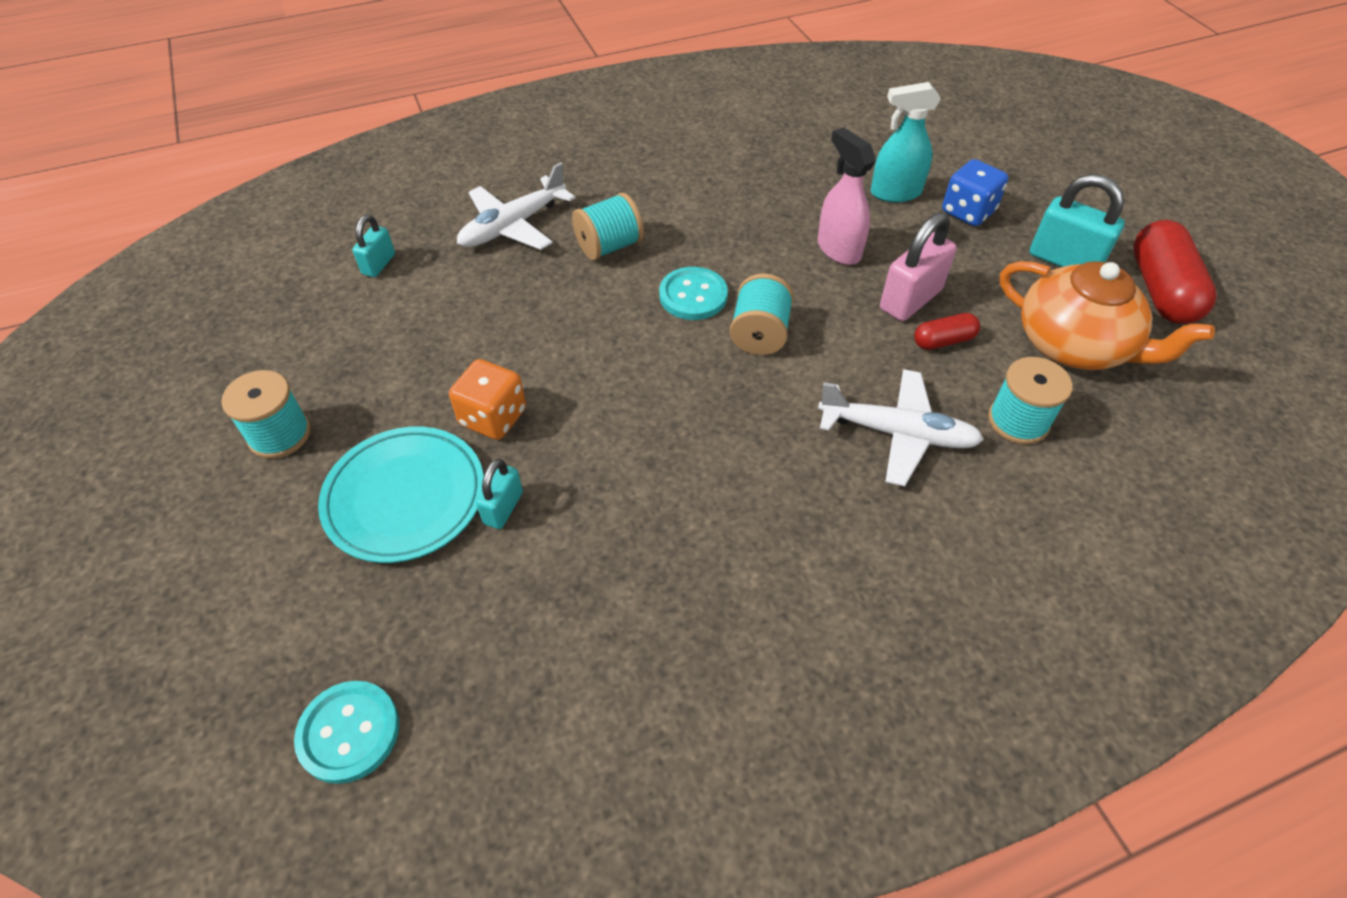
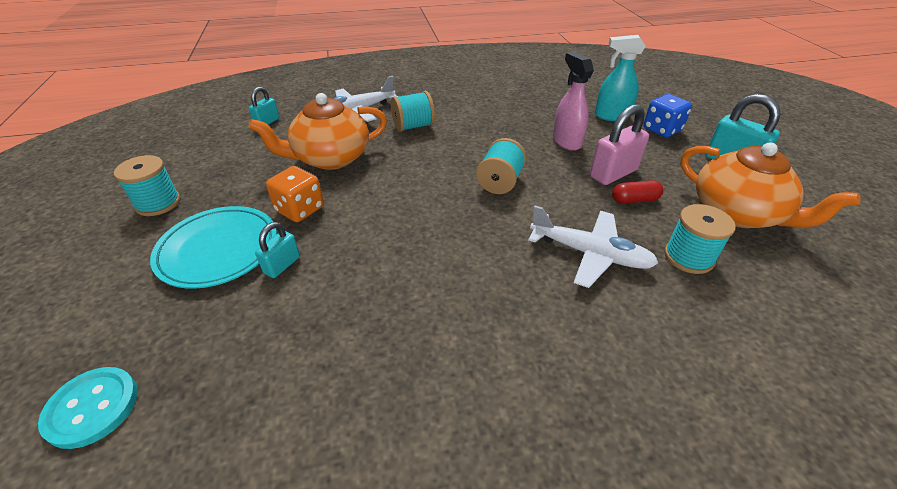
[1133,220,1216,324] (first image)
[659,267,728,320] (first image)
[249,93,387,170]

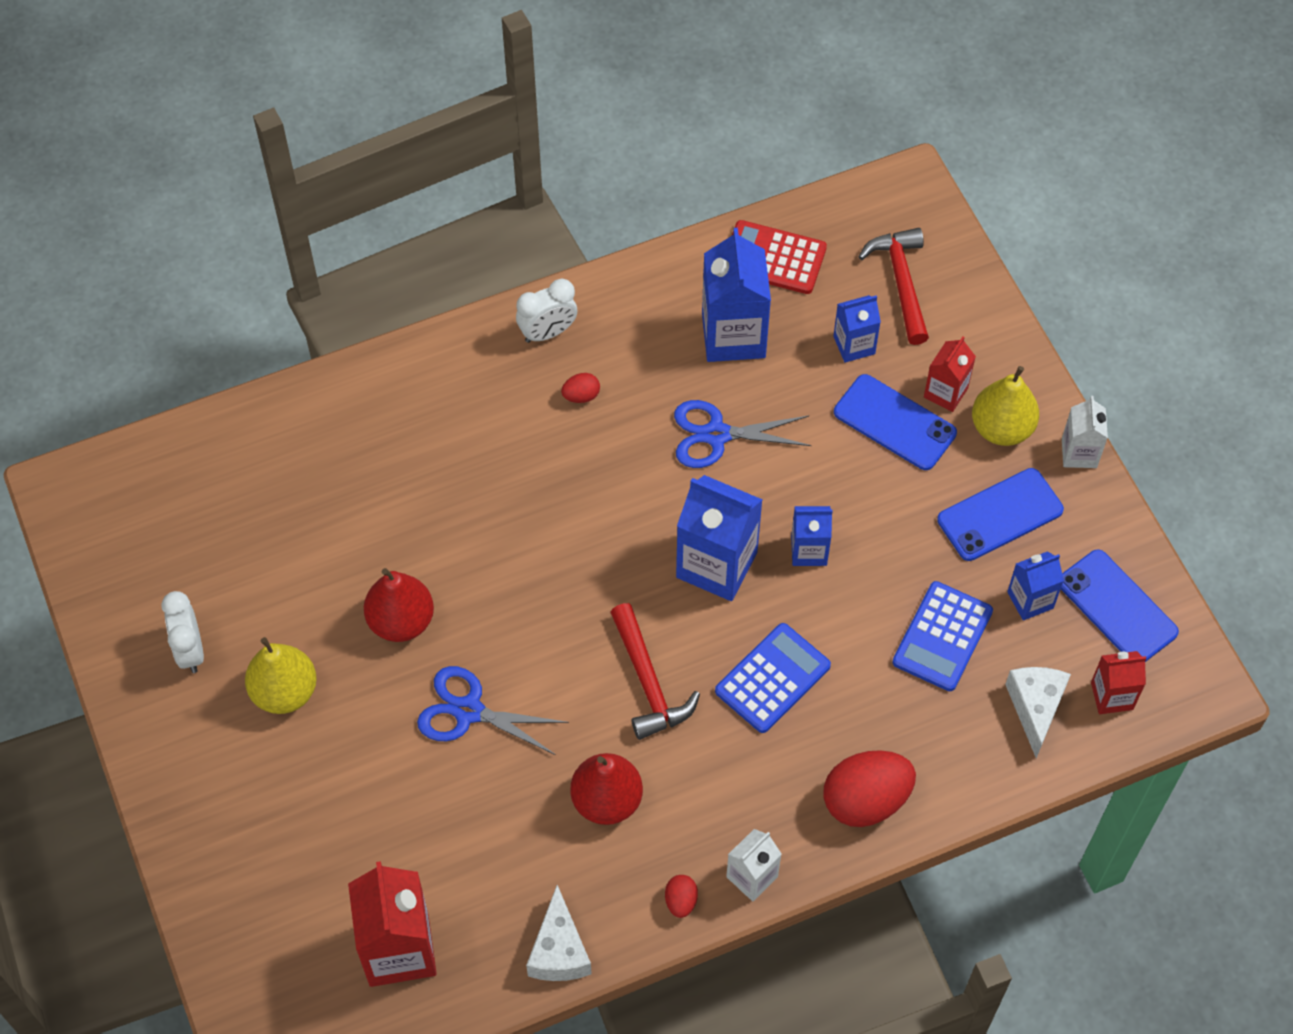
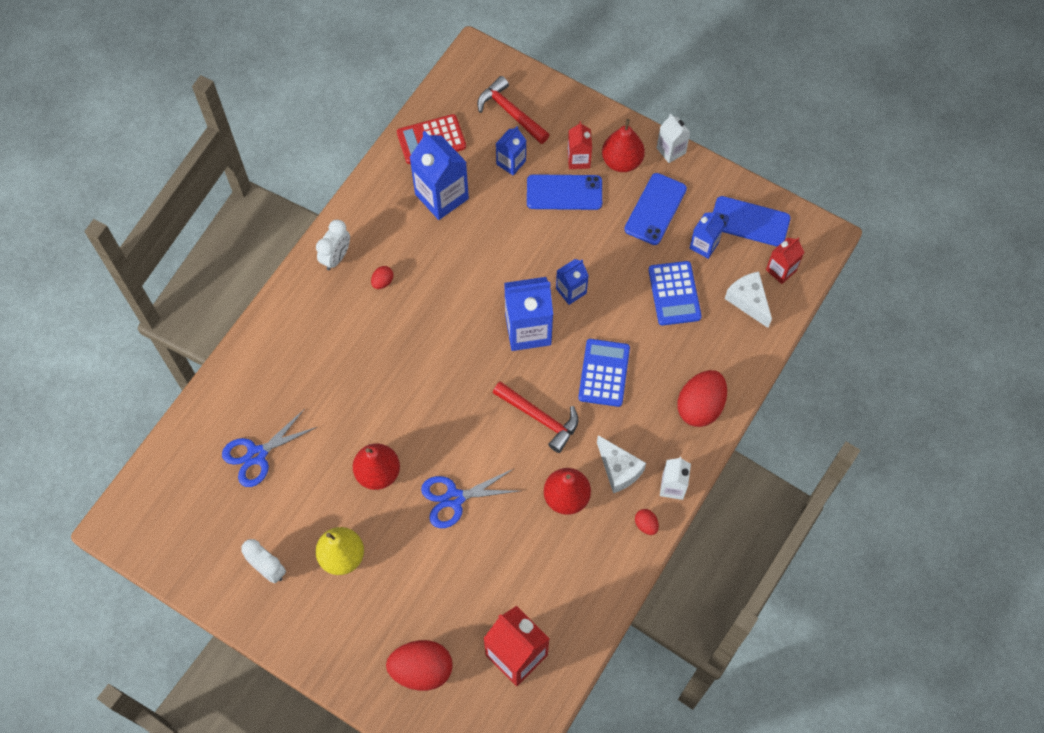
[602,119,645,172]
[222,410,317,487]
[597,435,646,493]
[386,640,453,691]

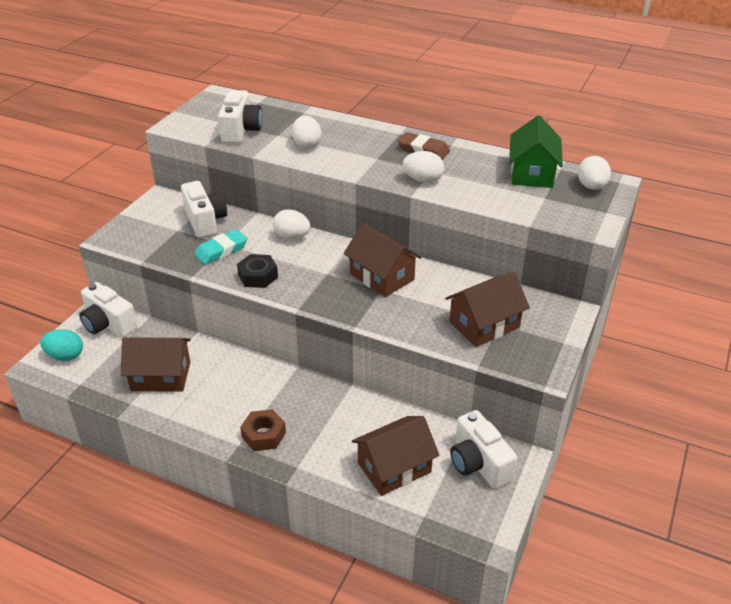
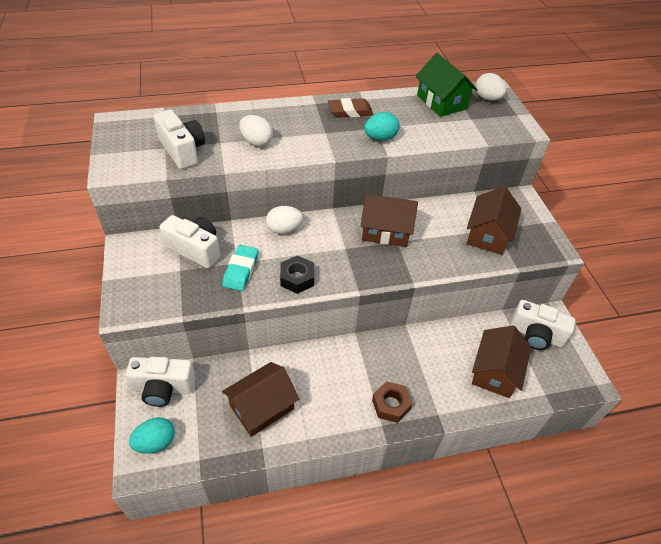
[364,112,400,141]

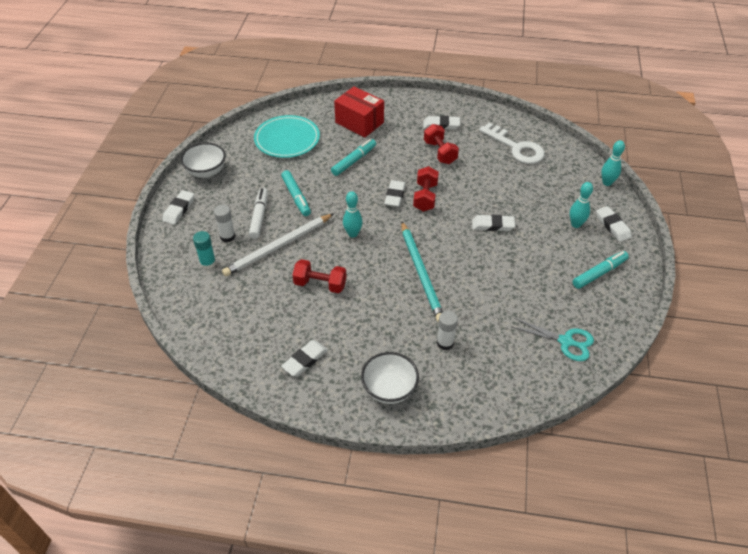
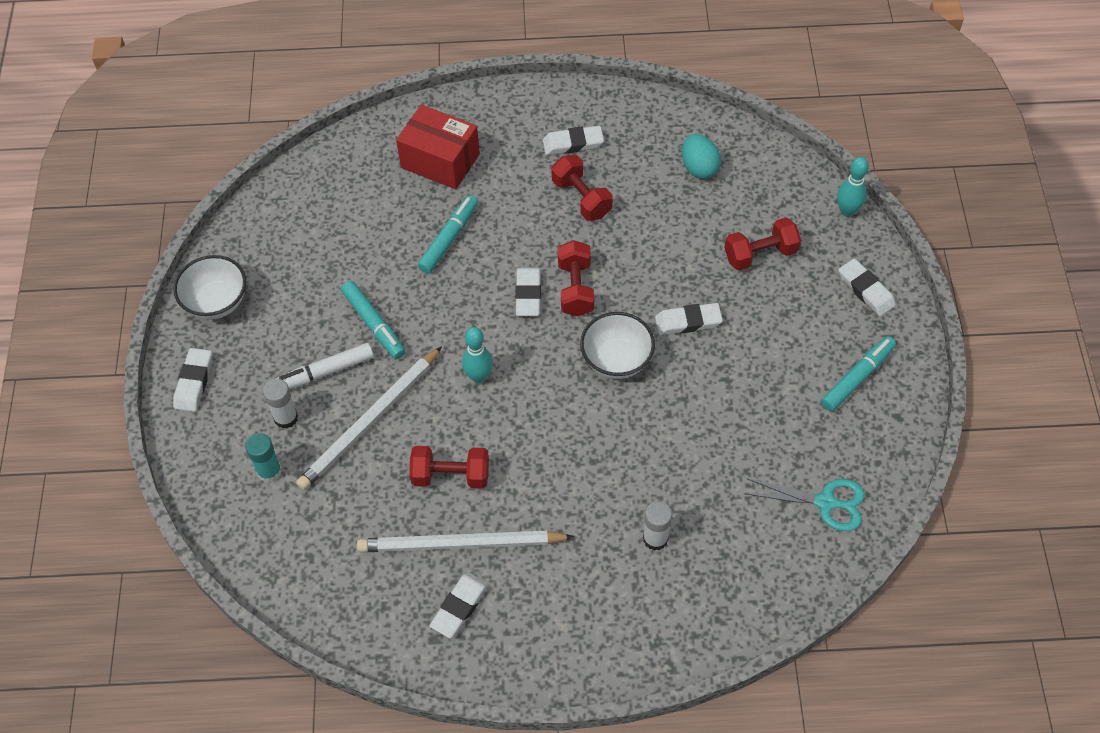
[254,115,320,158] (first image)
[682,134,721,179]
[570,182,593,228] (first image)
[275,343,374,389]
[401,221,443,323] (first image)
[580,312,655,379]
[725,217,801,271]
[357,531,574,552]

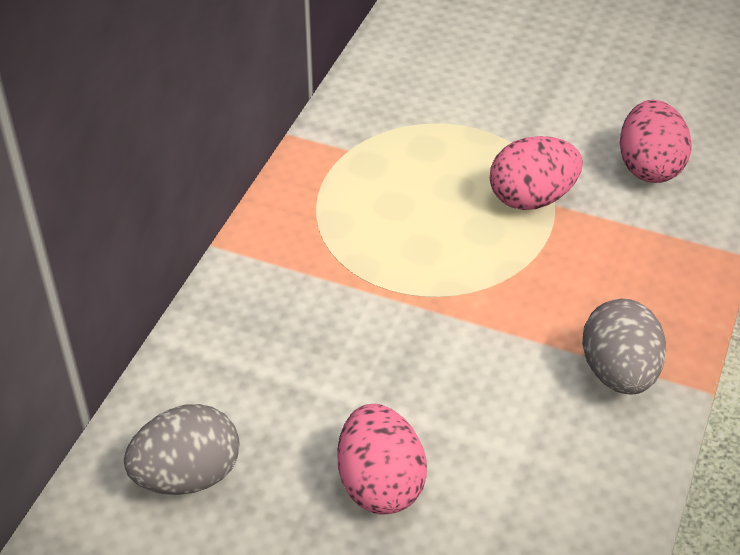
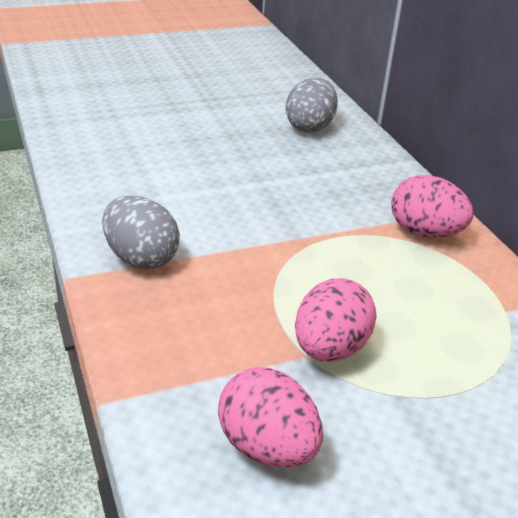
[391,175,474,238]

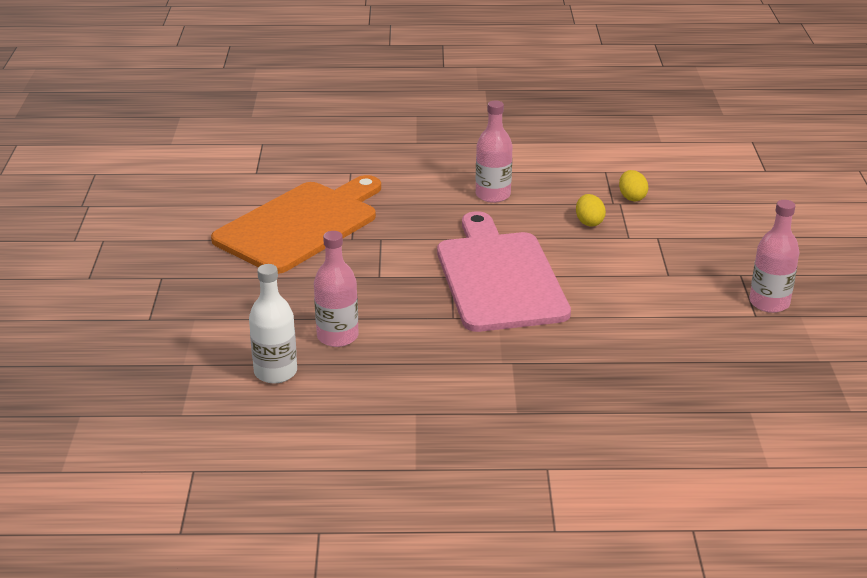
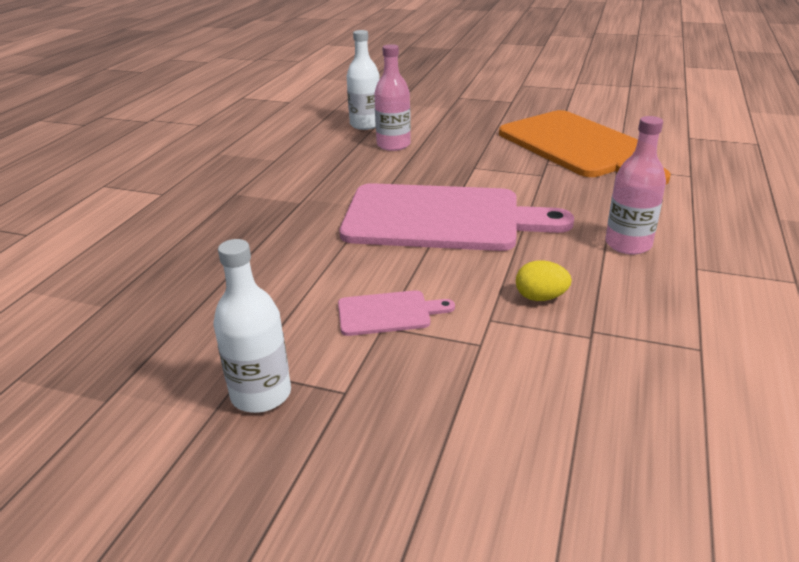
[619,170,649,201] (first image)
[214,239,291,413]
[338,290,455,336]

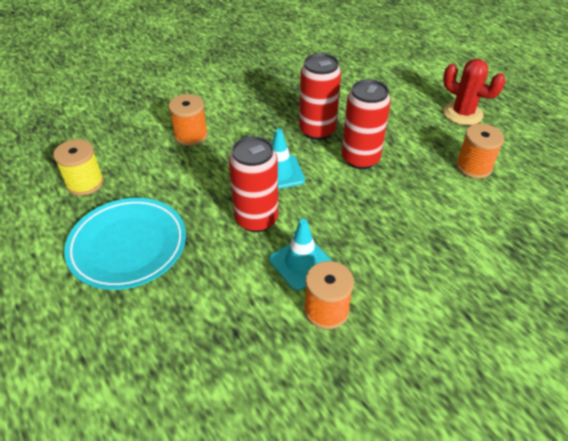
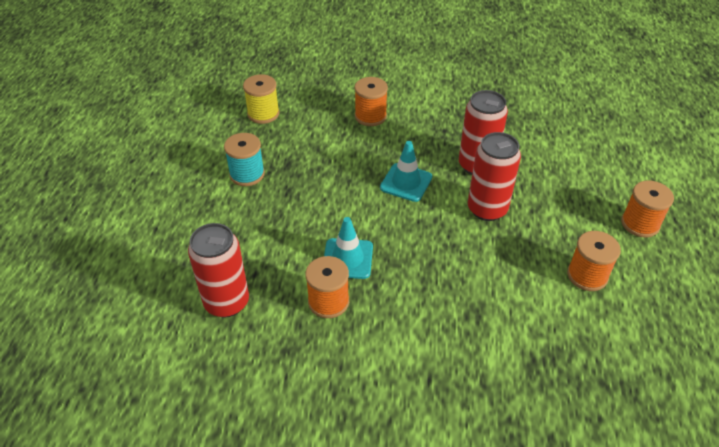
[621,180,674,238]
[188,223,249,317]
[224,133,265,186]

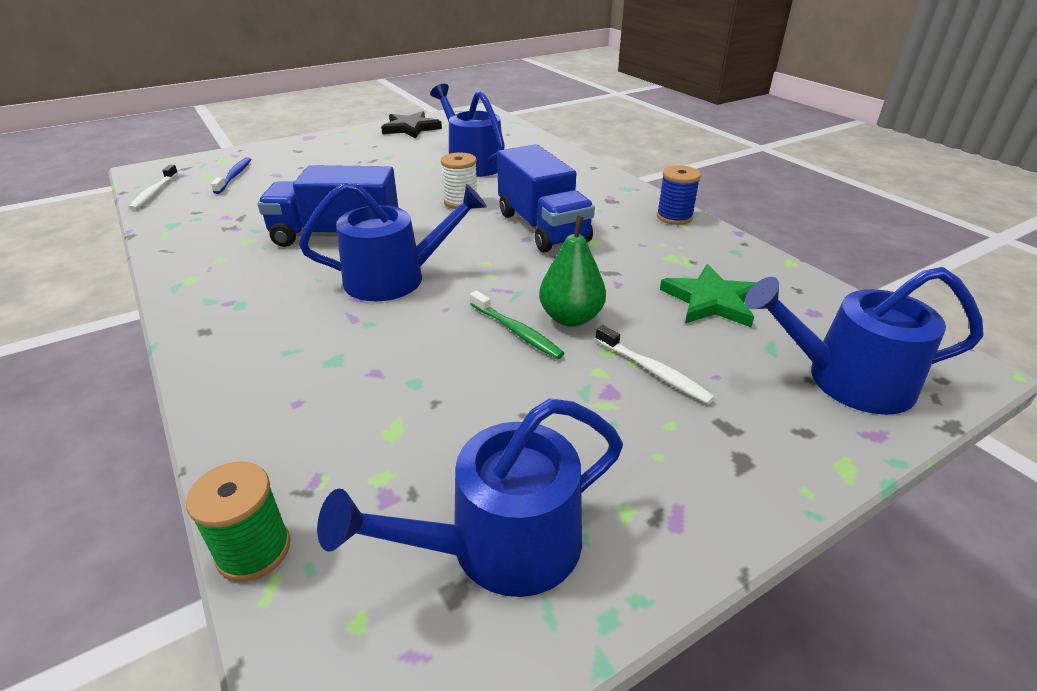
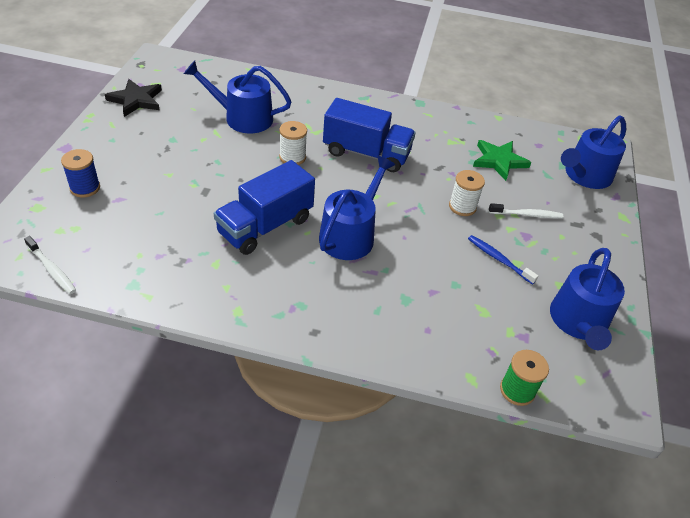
[468,235,538,285]
[61,149,100,197]
[449,170,485,216]
[470,291,565,359] (first image)

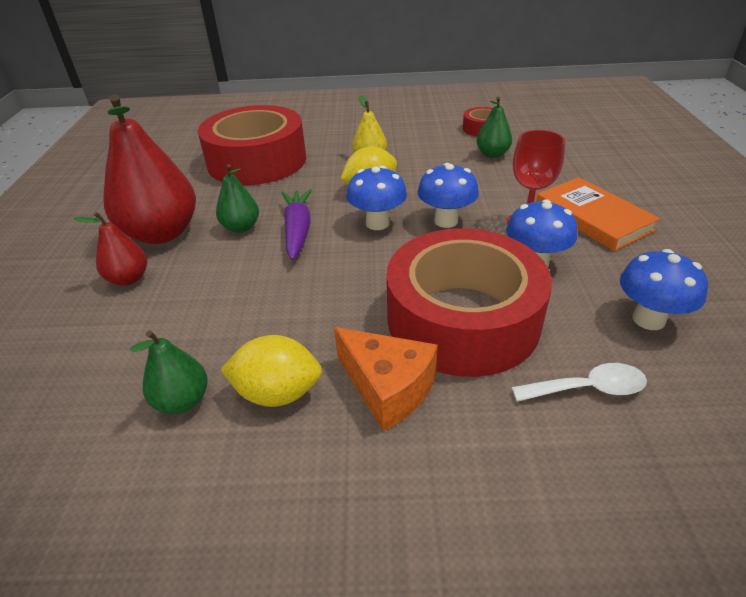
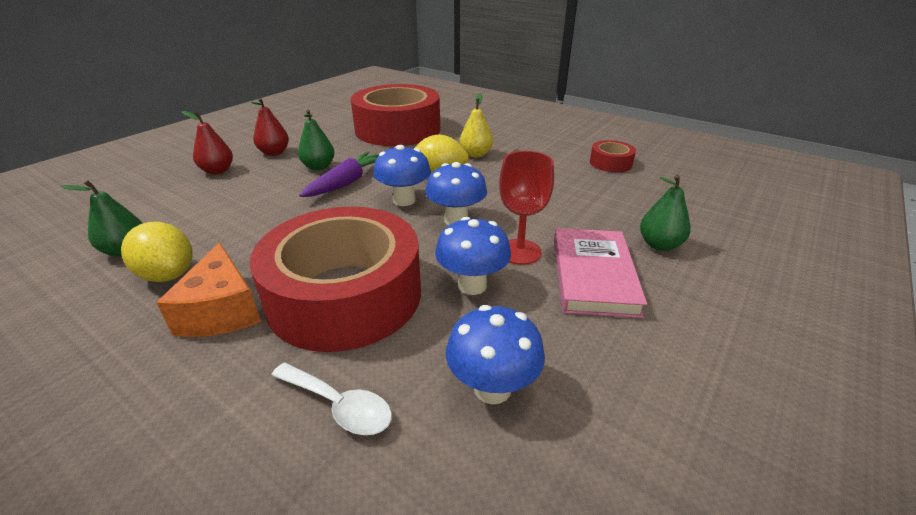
[251,98,289,156]
[640,175,691,251]
[554,228,647,318]

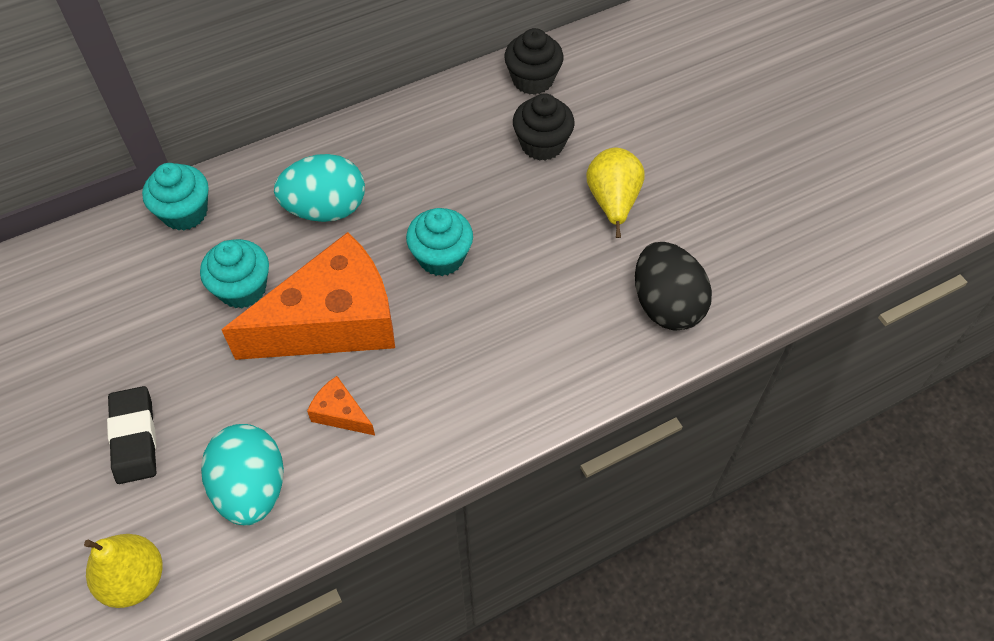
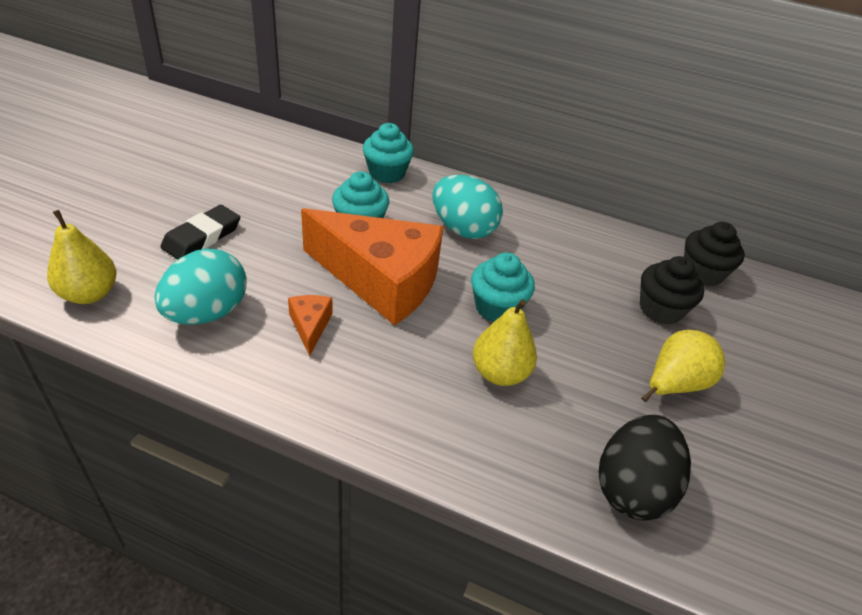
[473,299,537,386]

